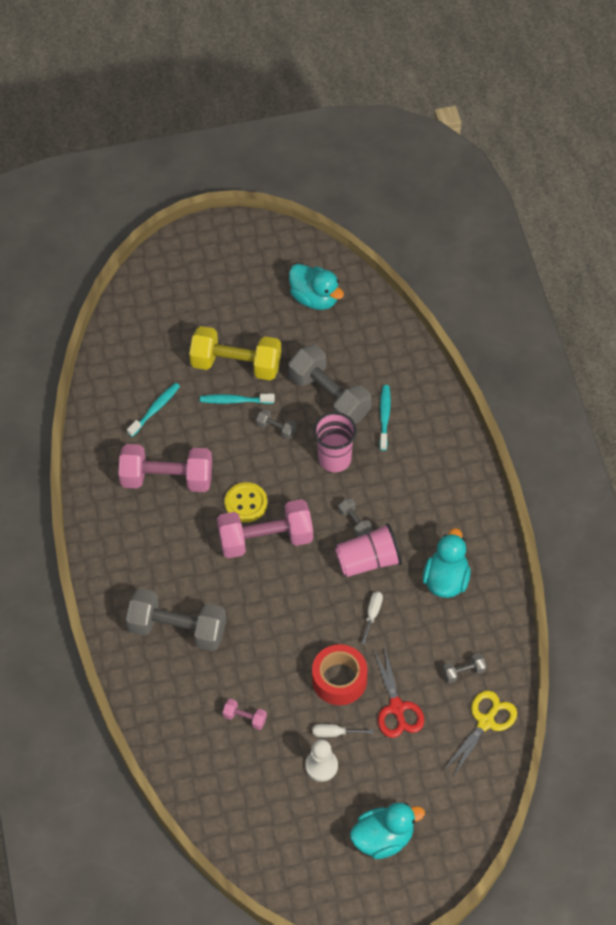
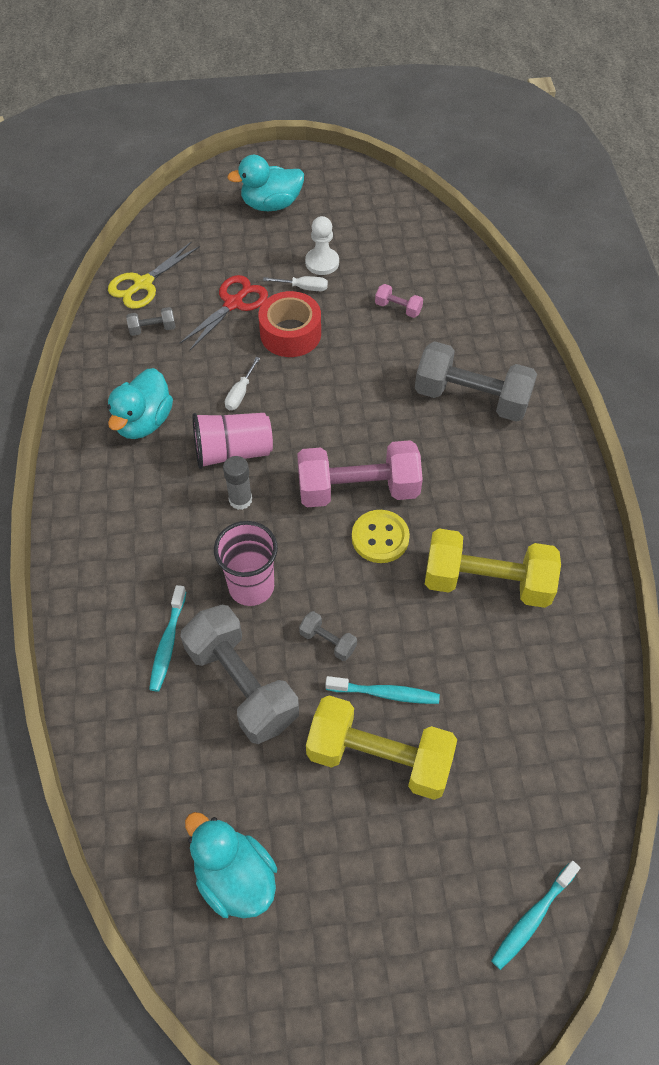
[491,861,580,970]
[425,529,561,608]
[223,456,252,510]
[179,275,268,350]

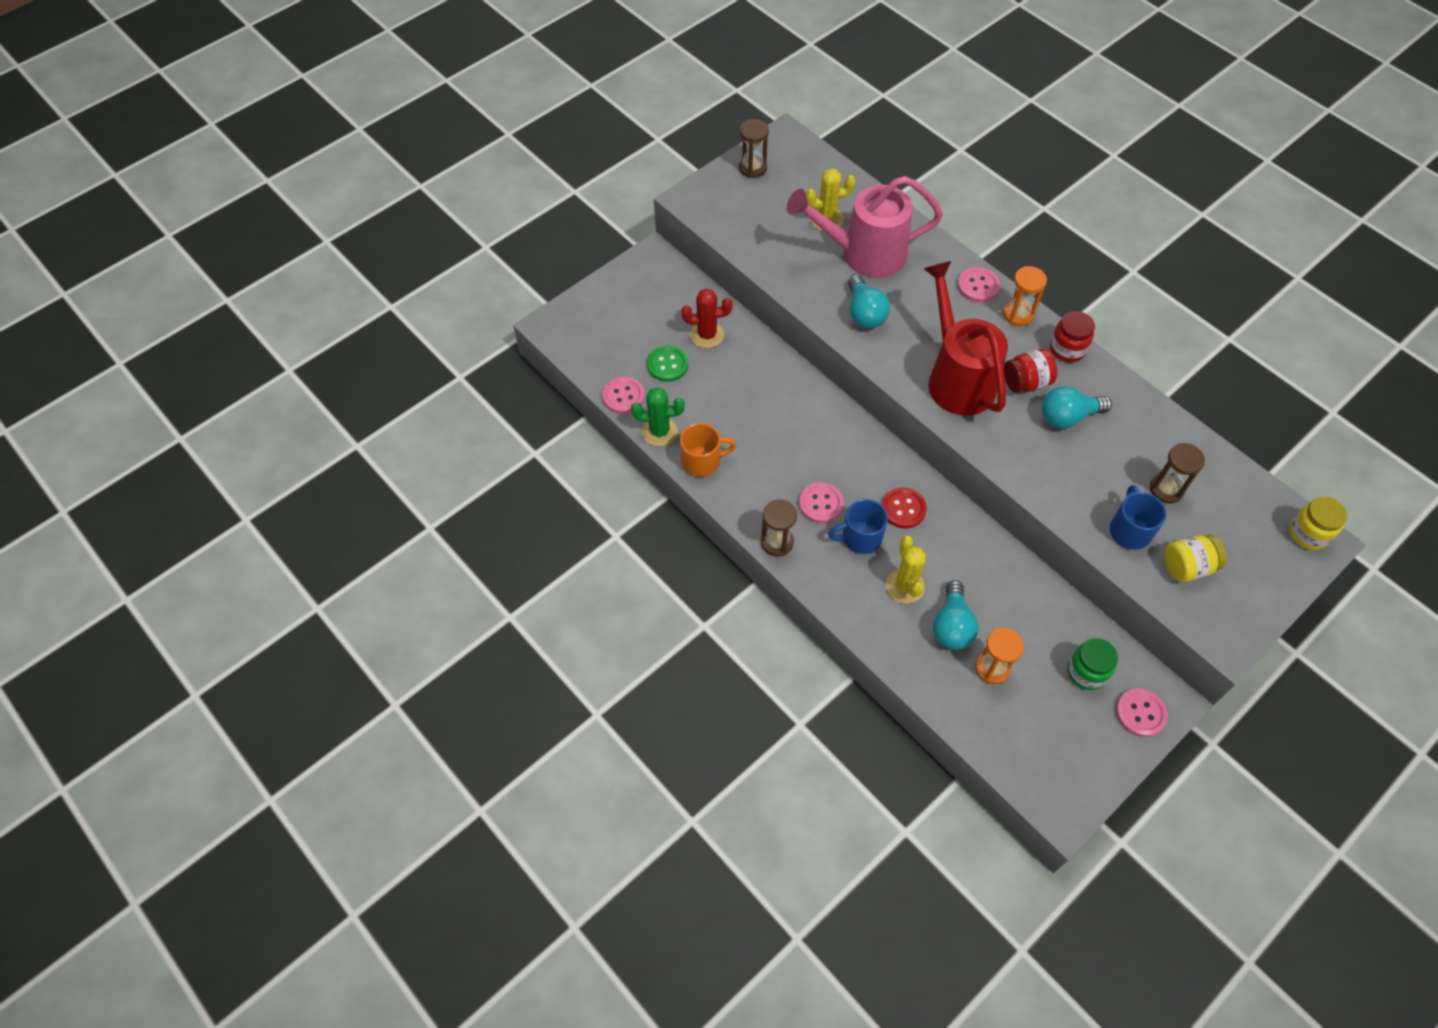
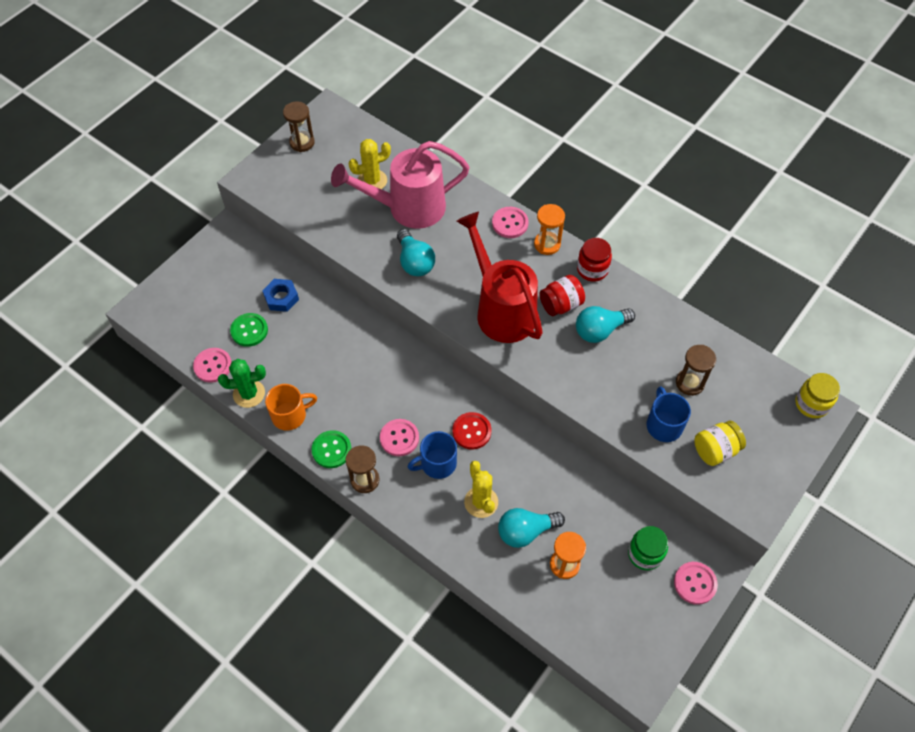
[262,279,299,312]
[498,508,565,548]
[311,430,352,468]

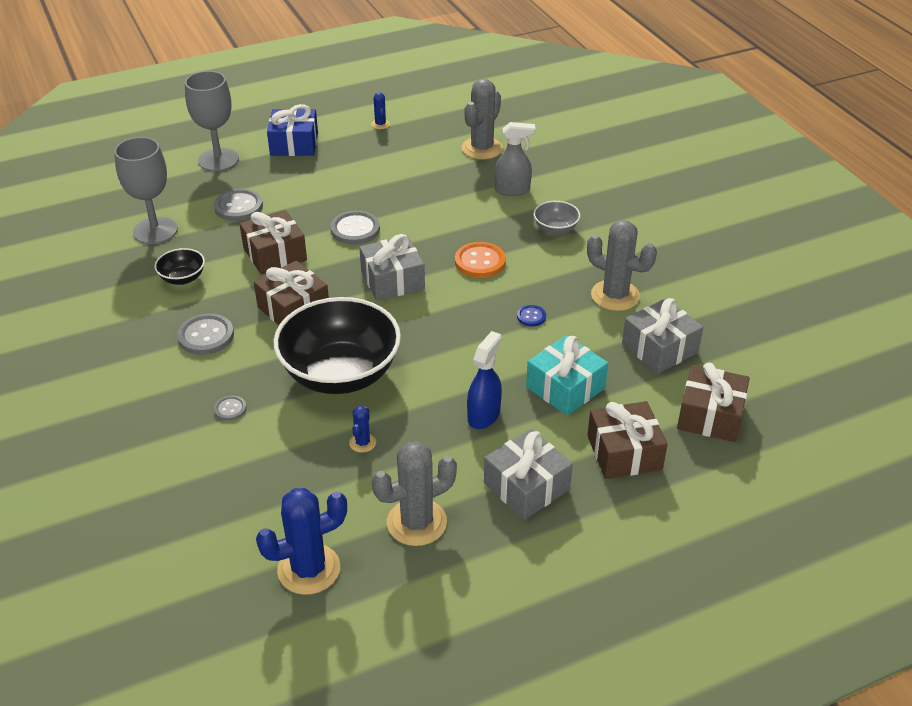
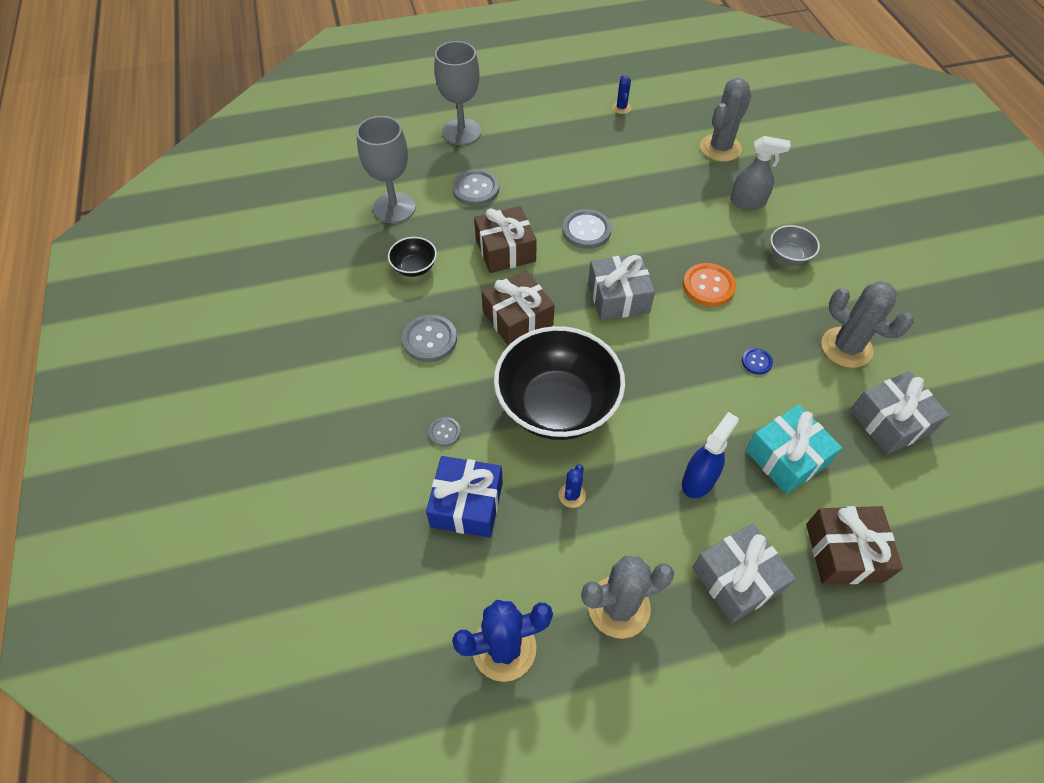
[426,456,503,538]
[677,363,750,442] (first image)

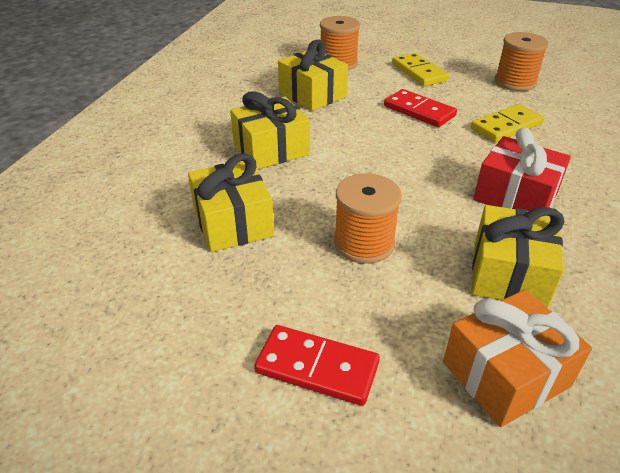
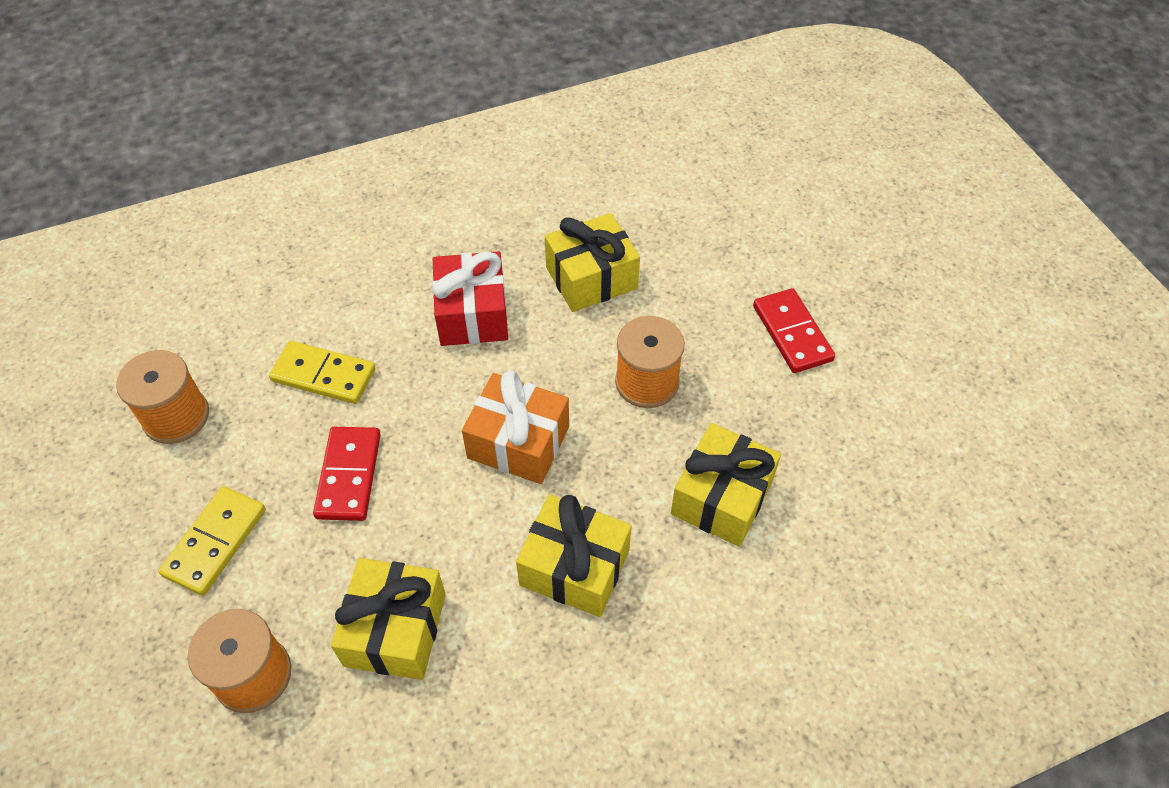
[462,370,569,484]

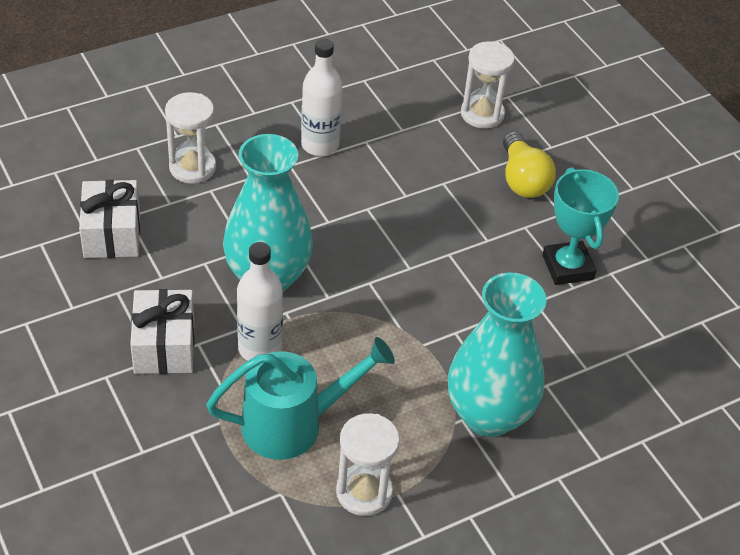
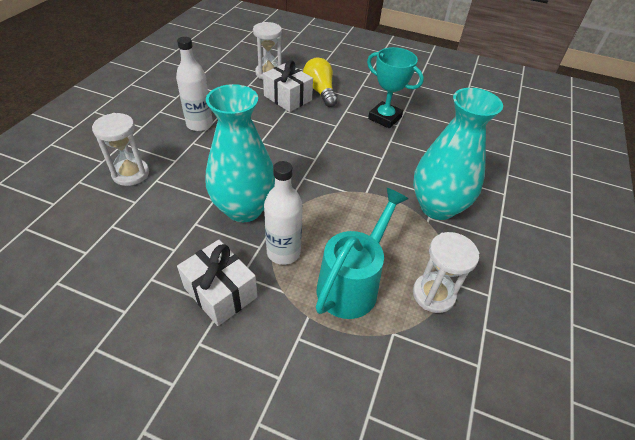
[303,57,337,107]
[263,60,313,112]

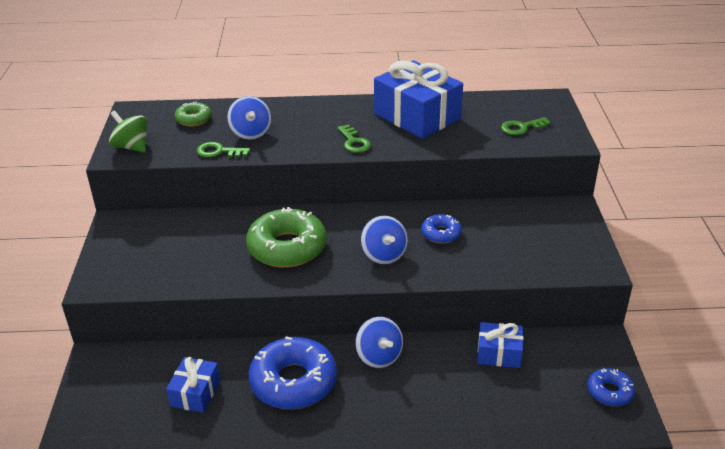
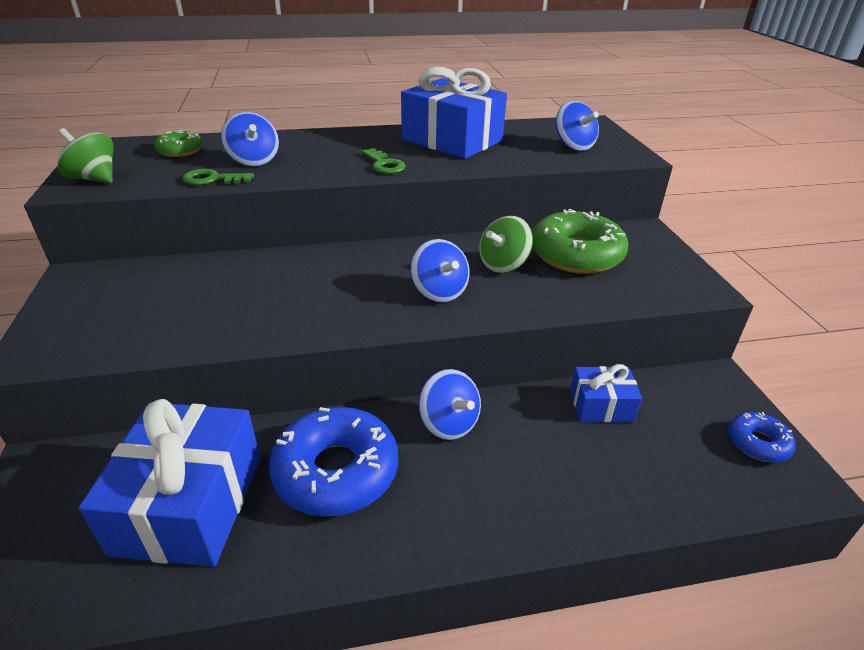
[556,101,599,151]
[532,209,628,274]
[479,216,533,273]
[79,399,260,567]

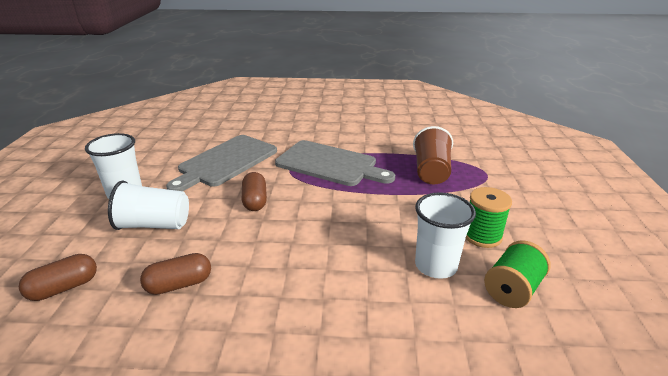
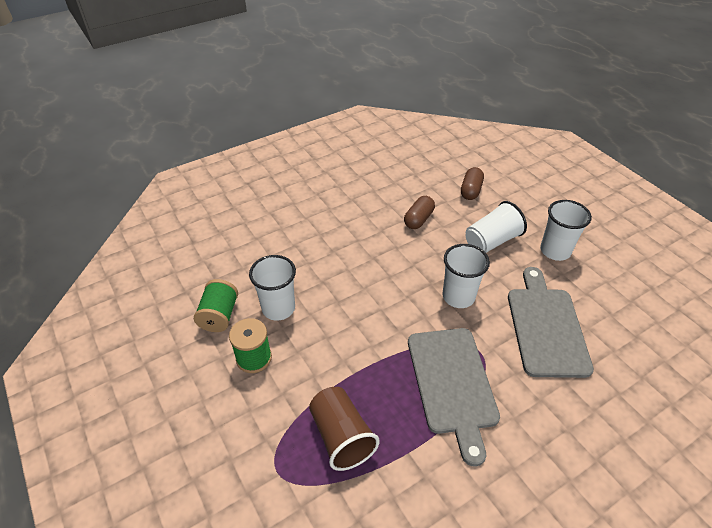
[408,328,500,466]
[442,244,490,308]

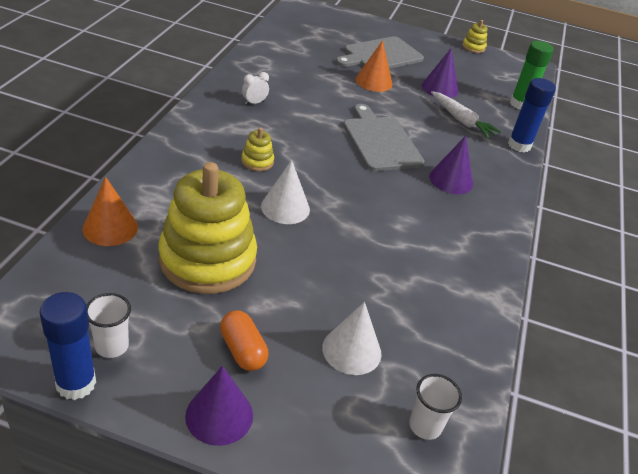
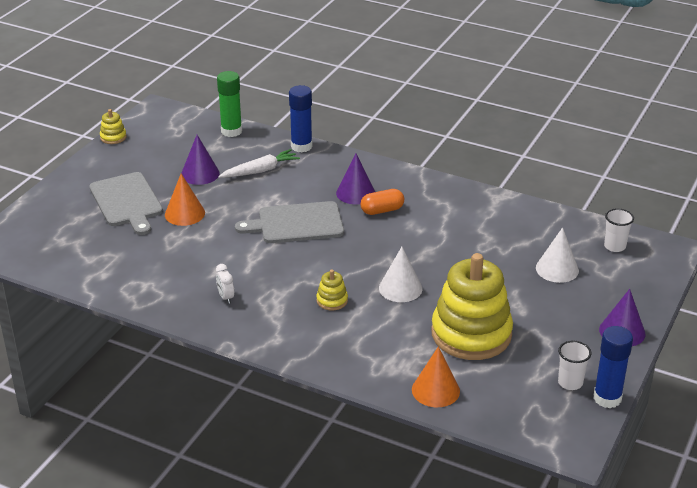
[360,189,404,215]

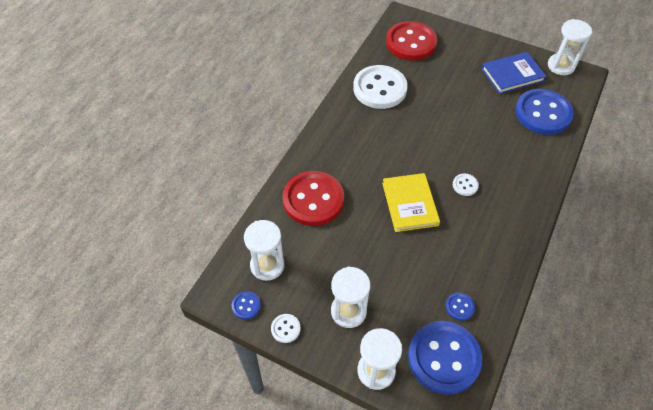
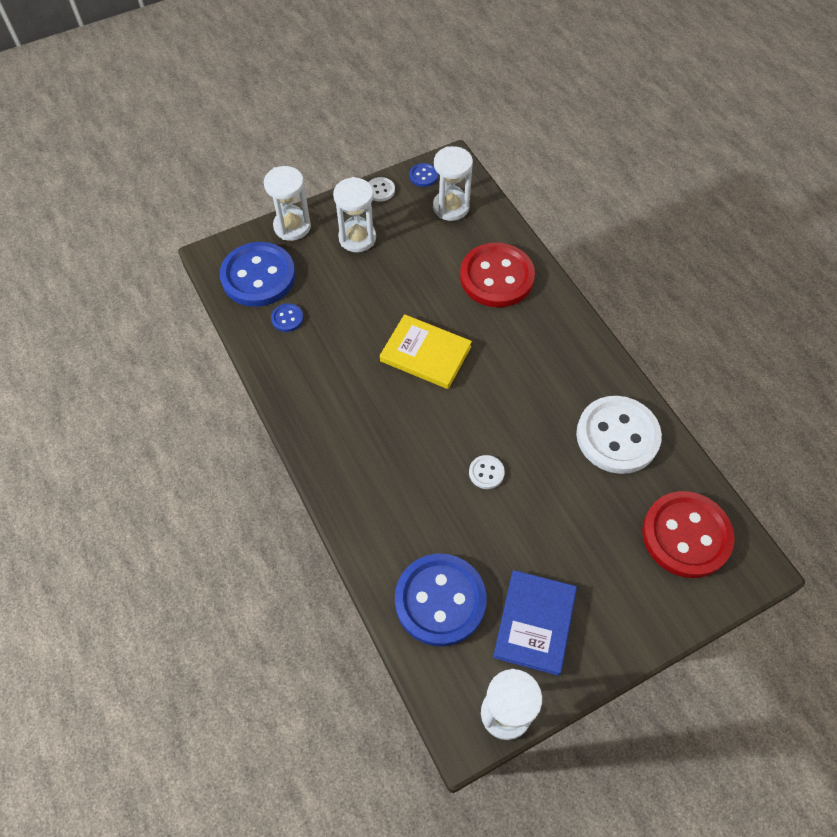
[469,455,505,489]

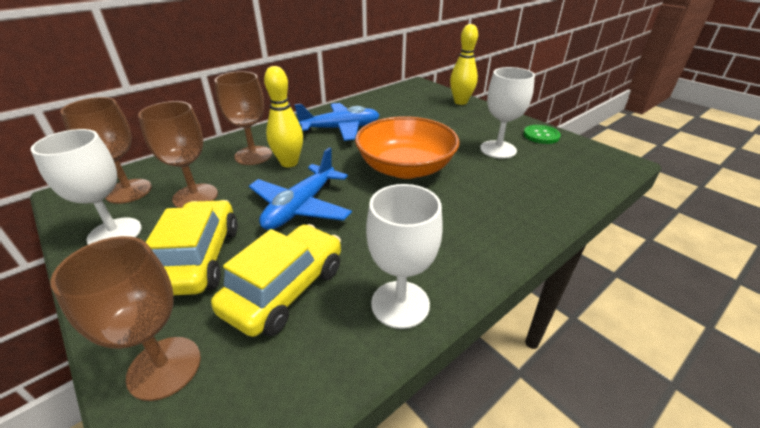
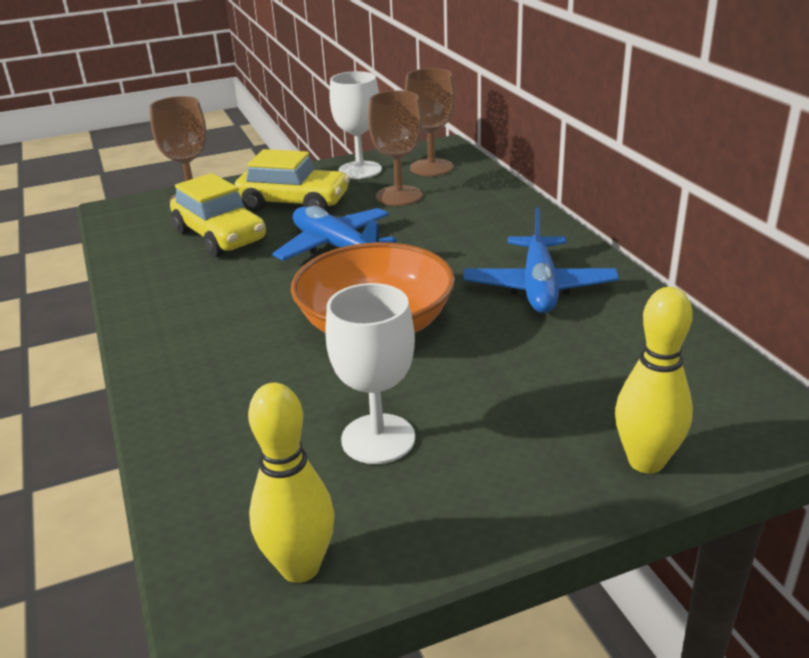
[248,383,335,583]
[215,71,272,165] (first image)
[523,125,561,144] (first image)
[366,184,443,329] (first image)

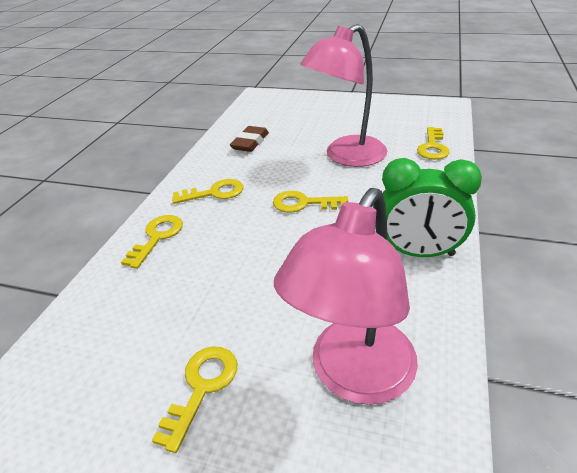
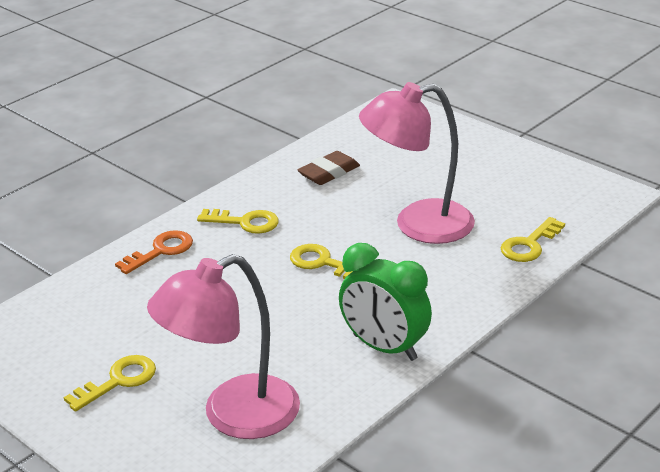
[115,230,193,274]

